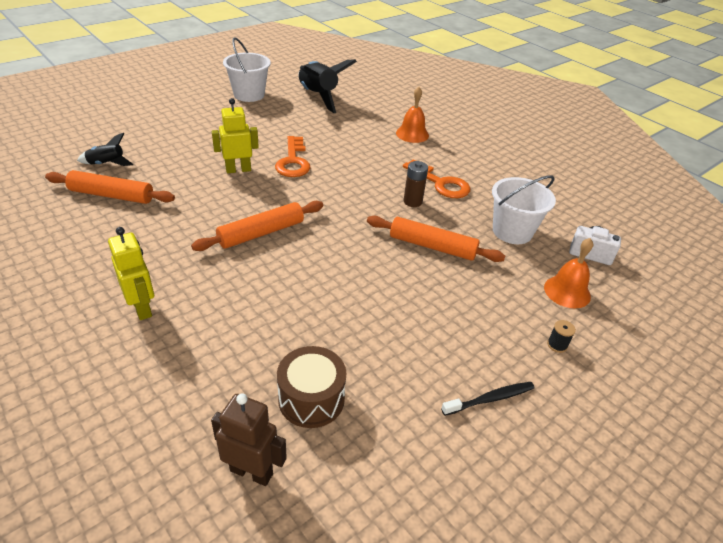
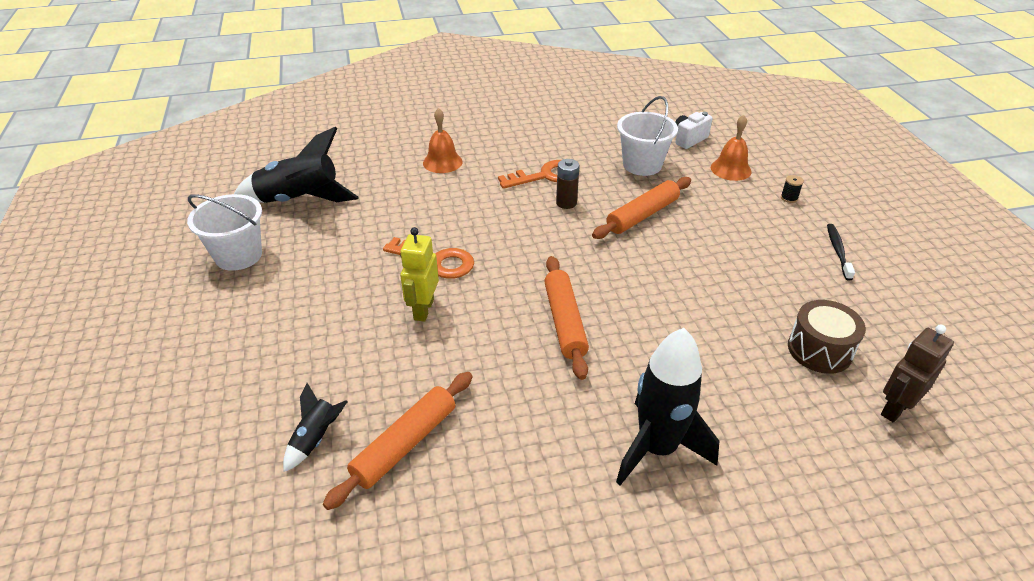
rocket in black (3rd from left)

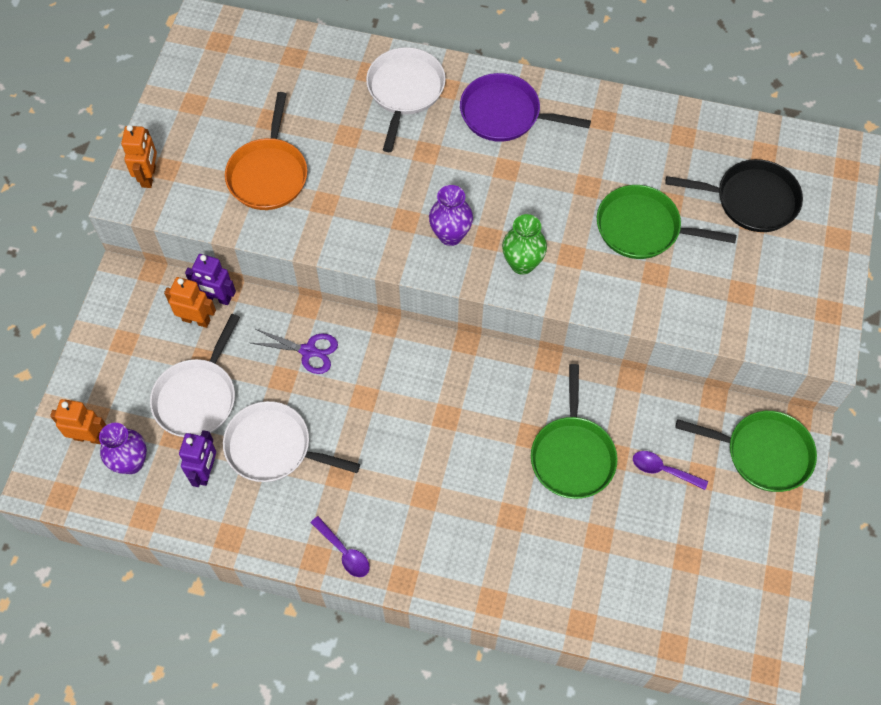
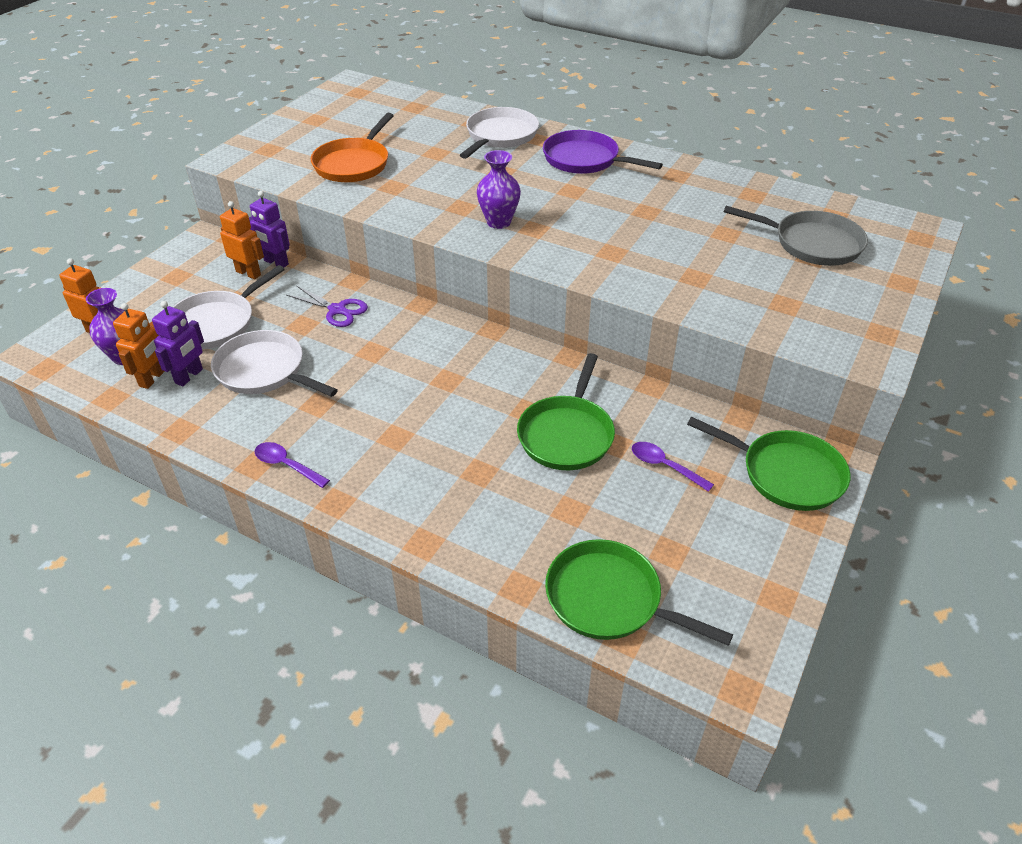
robot in orange (2nd from left)
spoon in purple (1st from left)
pan in green (2nd from left)
pan in grey
vase in green

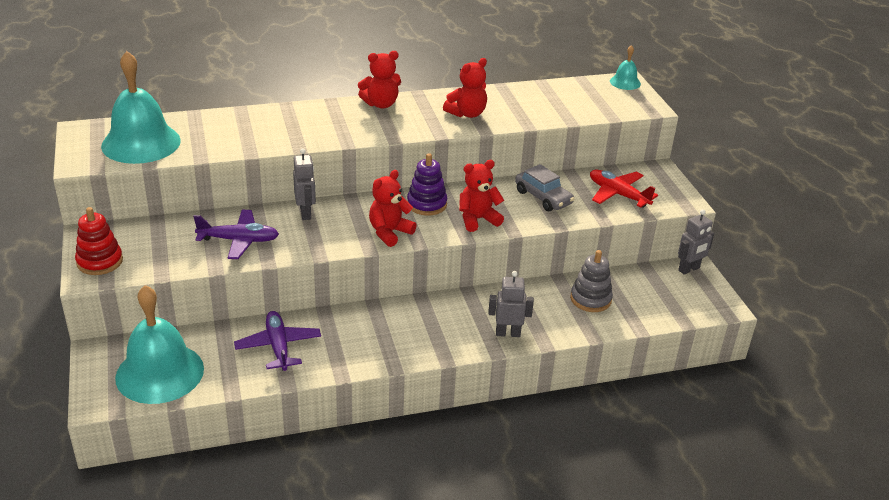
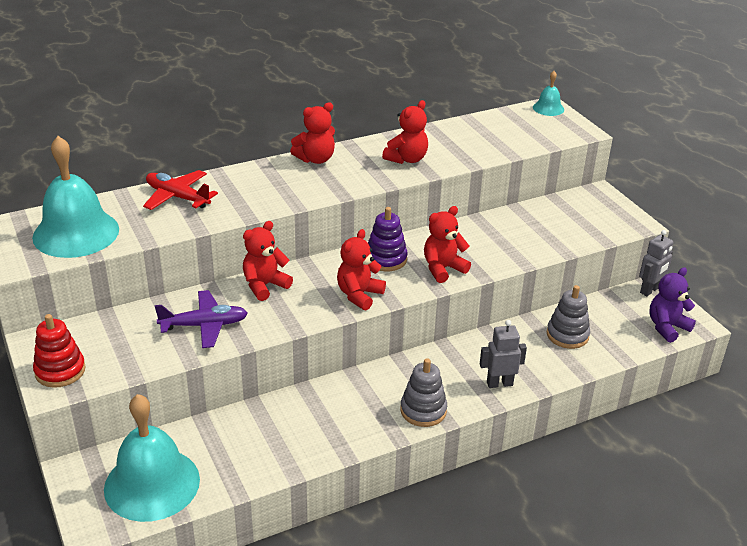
plane in red
teddy bear in red (1st from left)
stacking toy in grey (1st from left)
teddy bear in purple
plane in purple (2nd from left in the first image)
car in grey

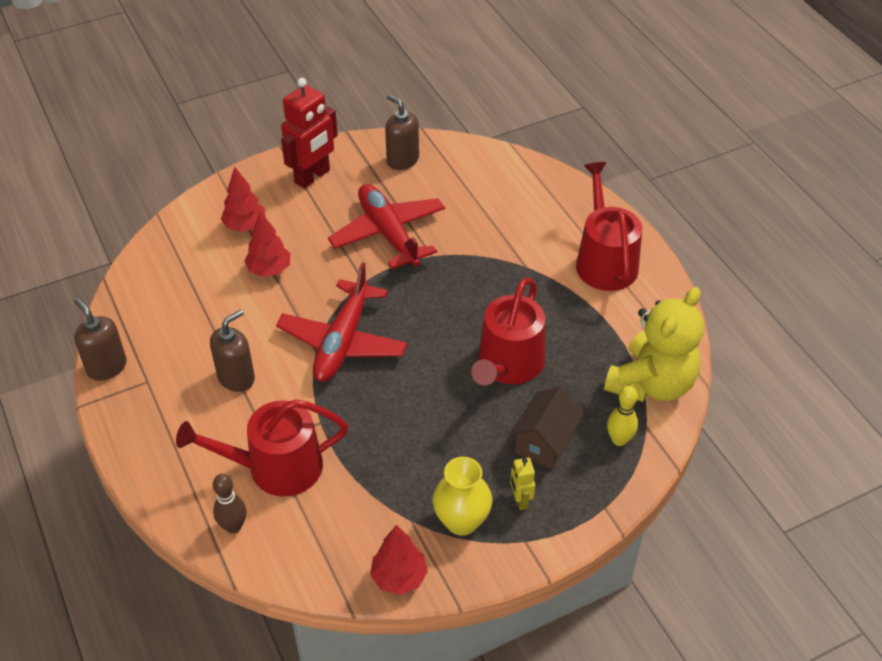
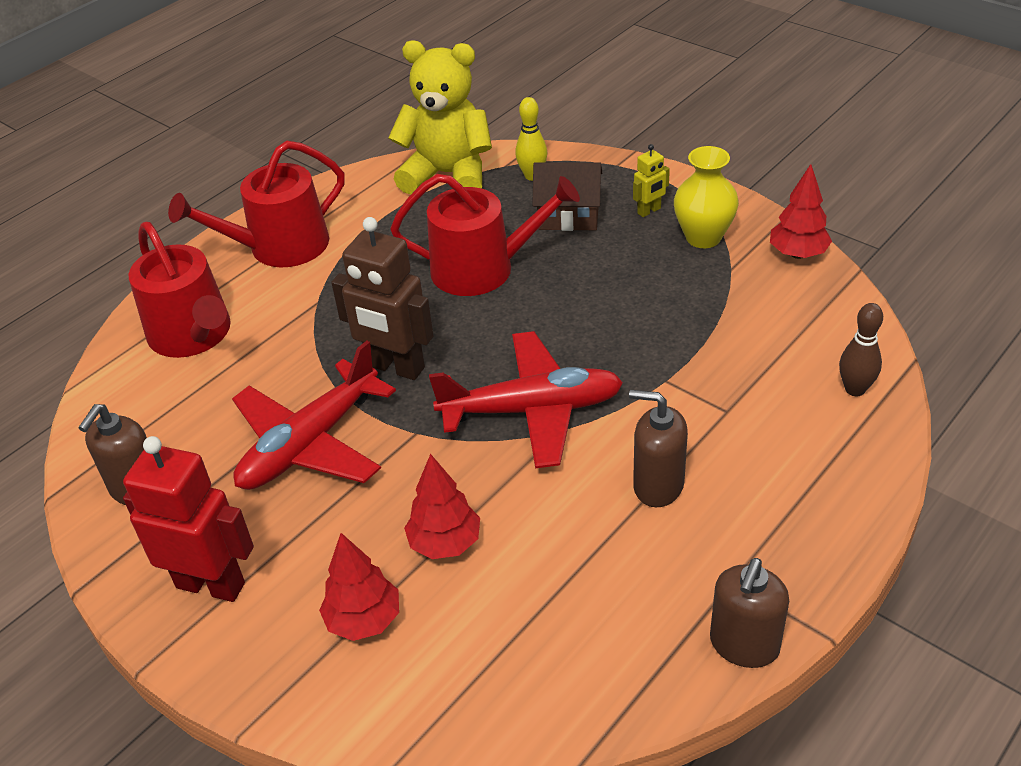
watering can in red (1st from left)
robot in brown

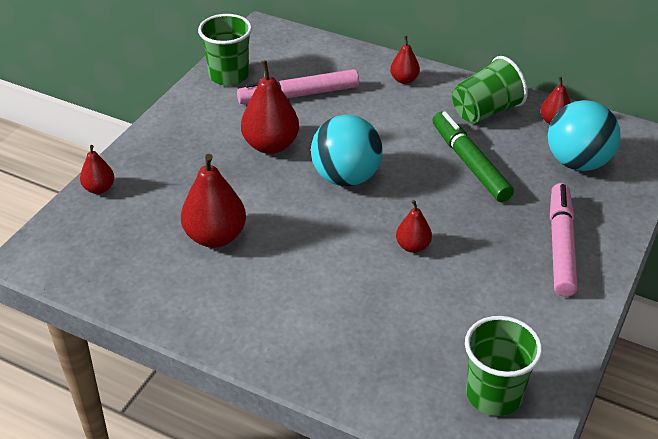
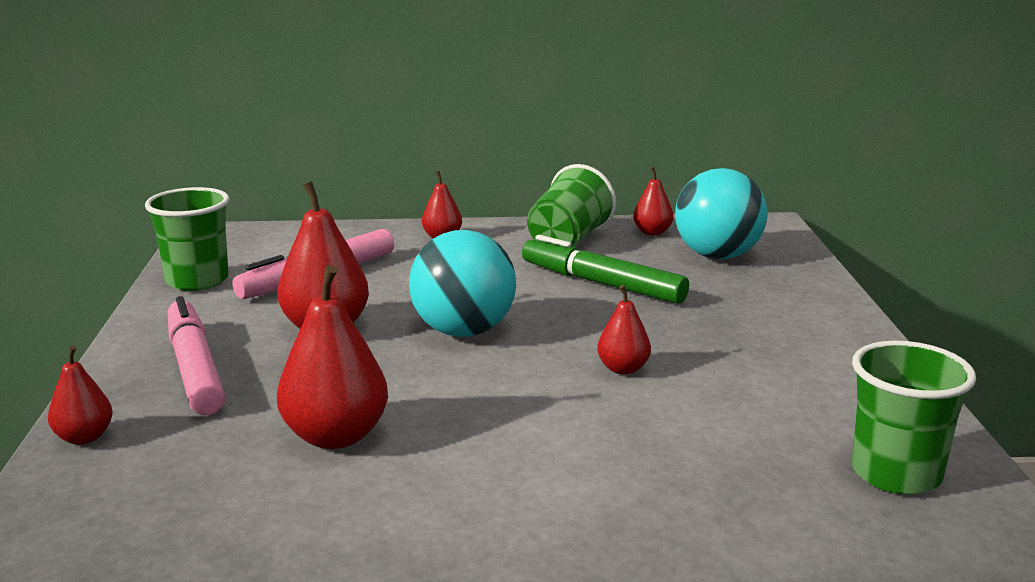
marker in pink (1st from left)

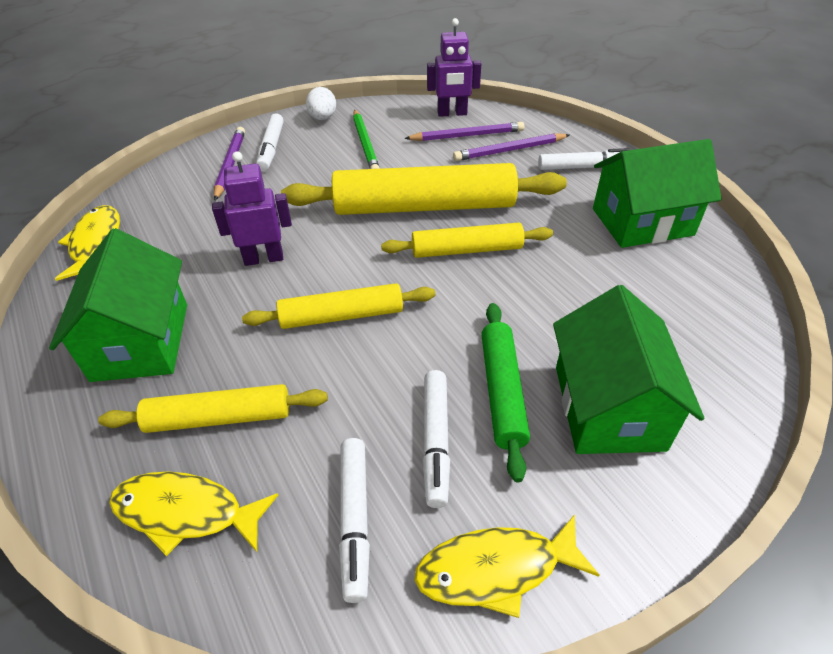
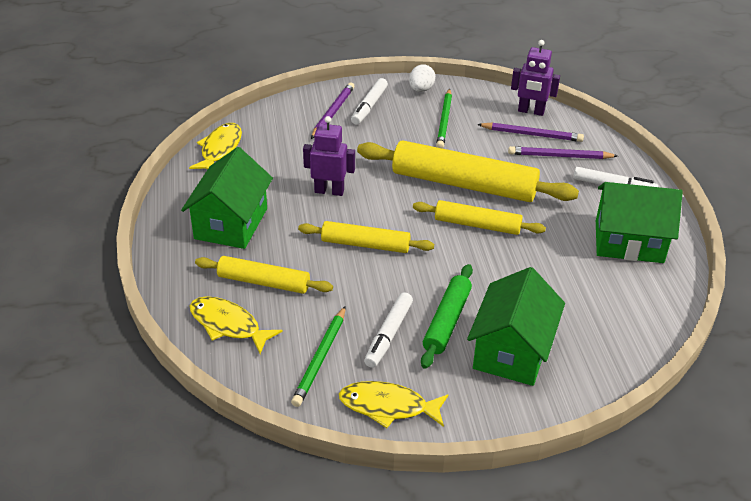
pencil in green (1st from left)

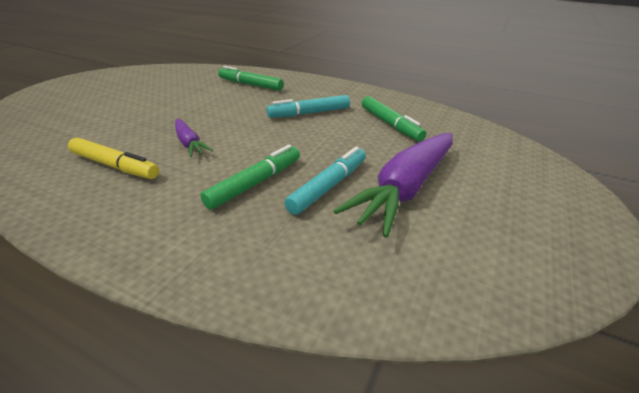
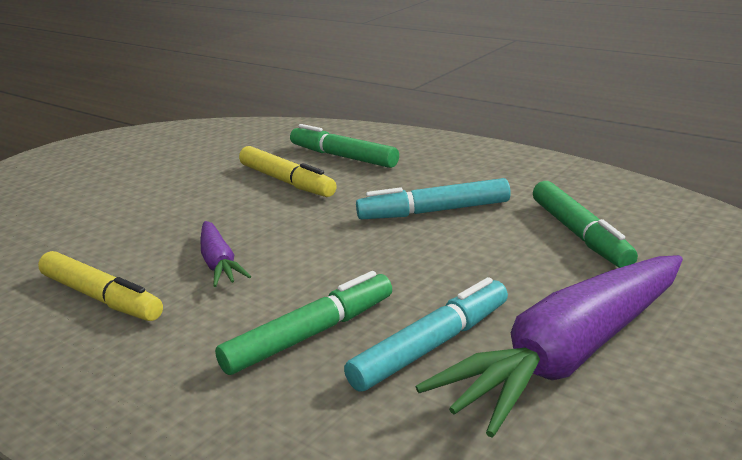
marker in yellow (2nd from left)

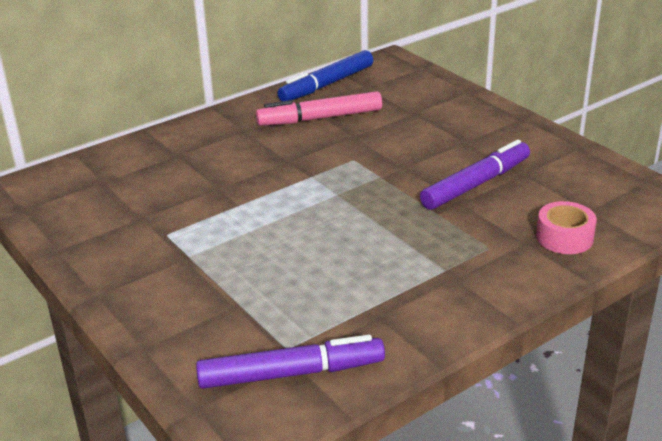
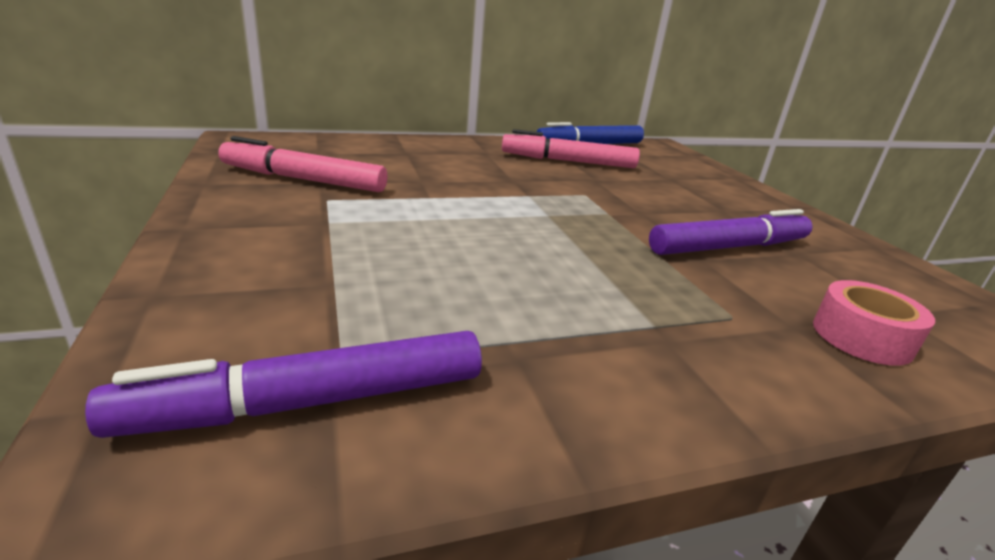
marker in purple (1st from left)
marker in pink (1st from left)

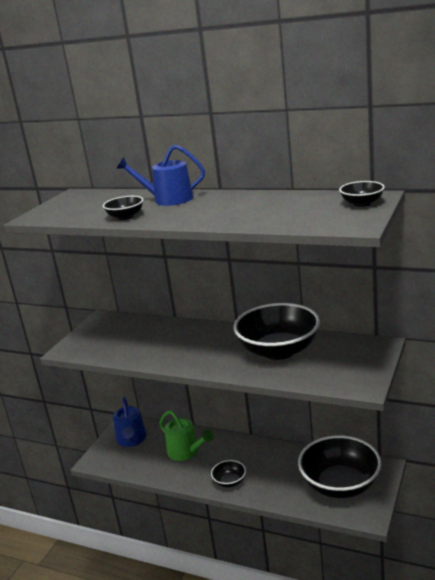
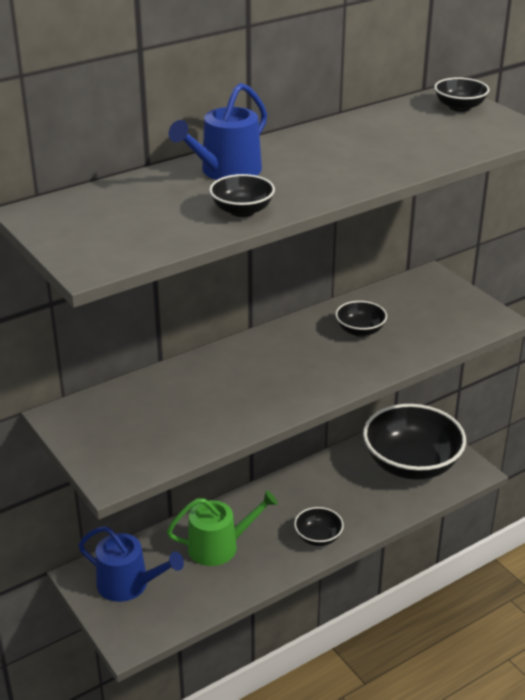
bowl in black (3rd from left)

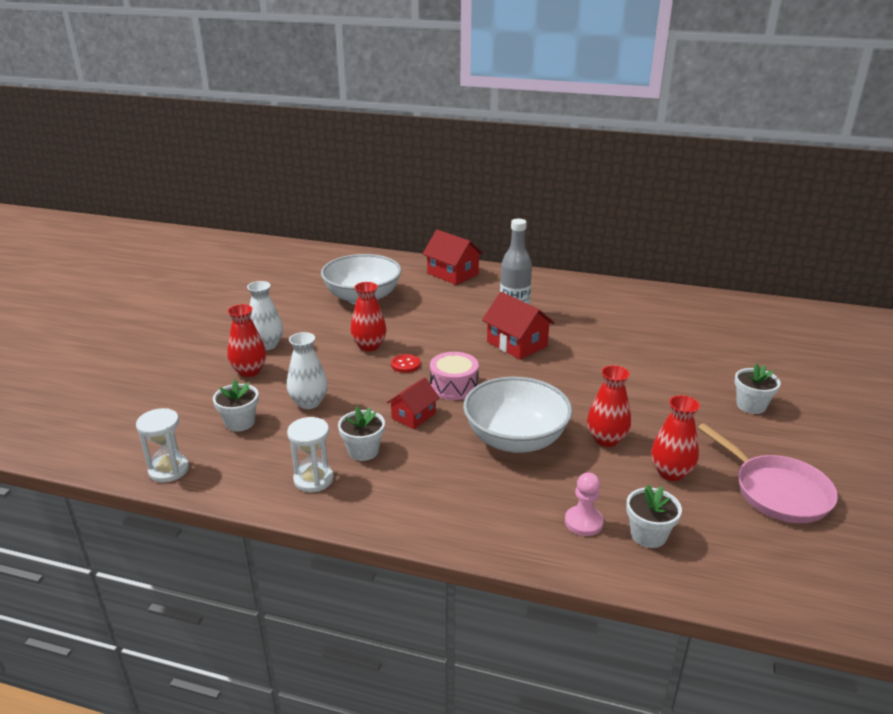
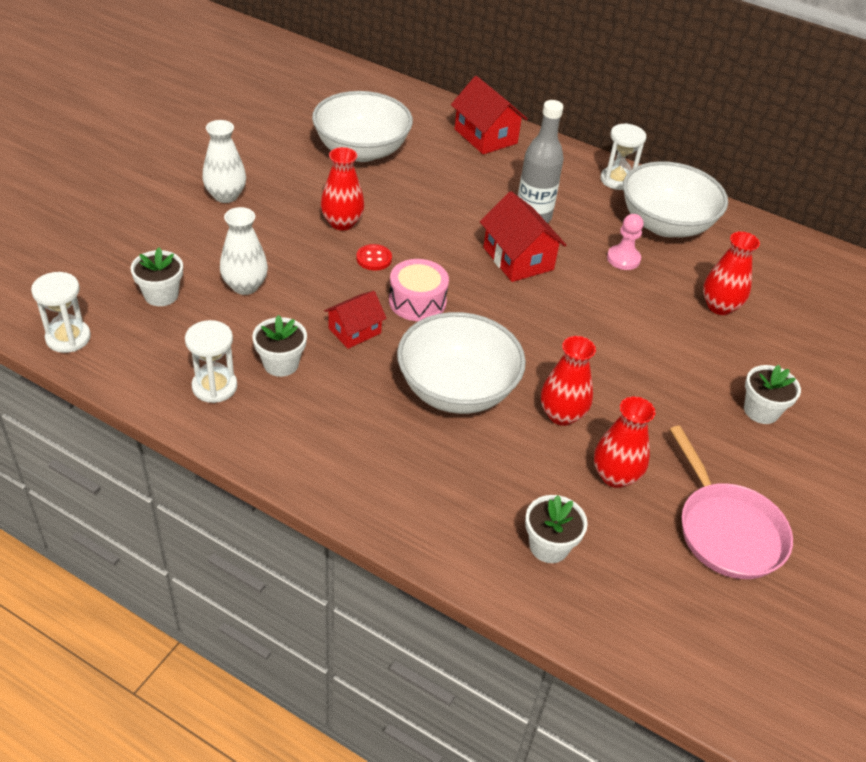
hourglass in white (3rd from left)
pawn in pink
bowl in white (3rd from left)
vase in red (4th from left)

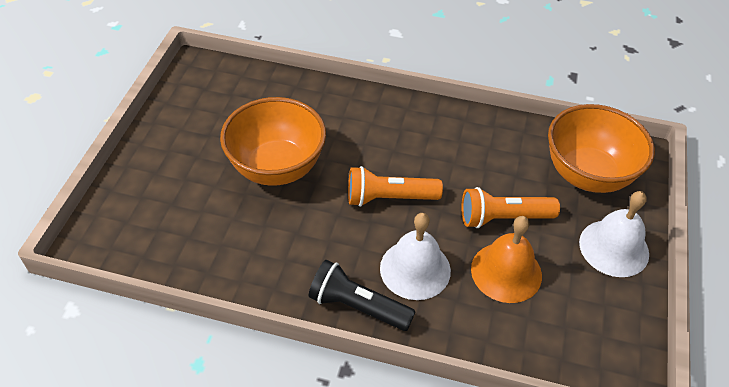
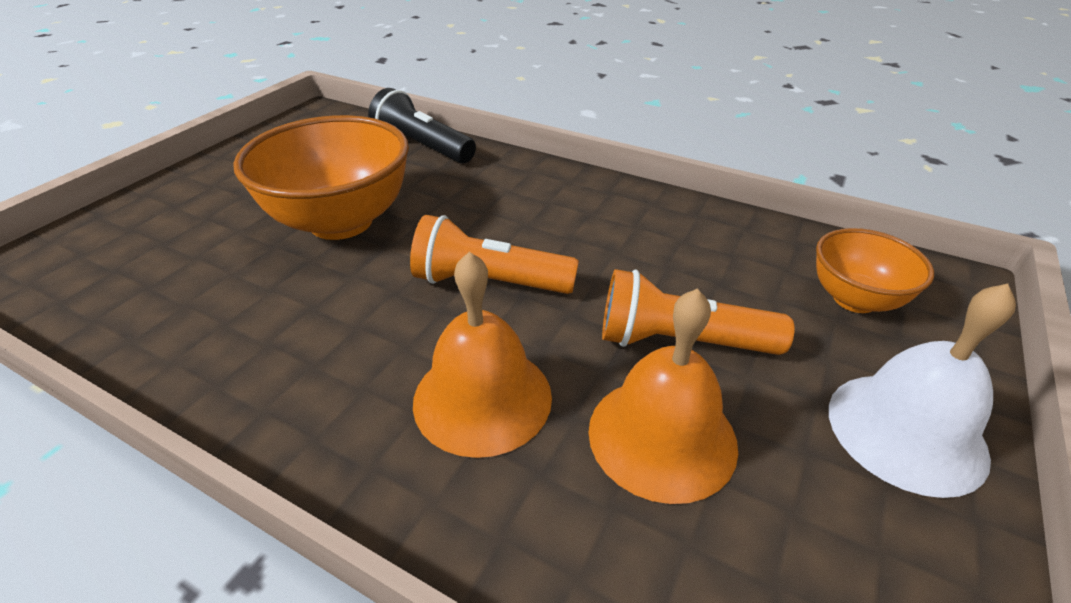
flashlight in black
bell in orange (1st from left)
bowl in orange (2nd from left)

